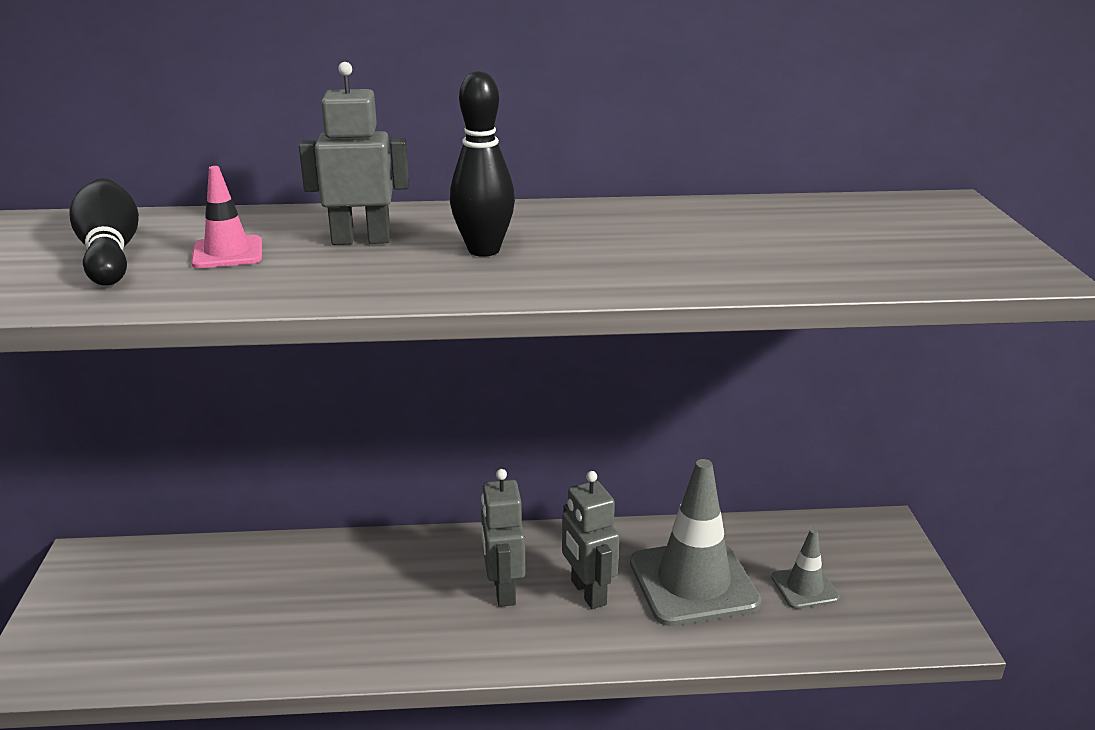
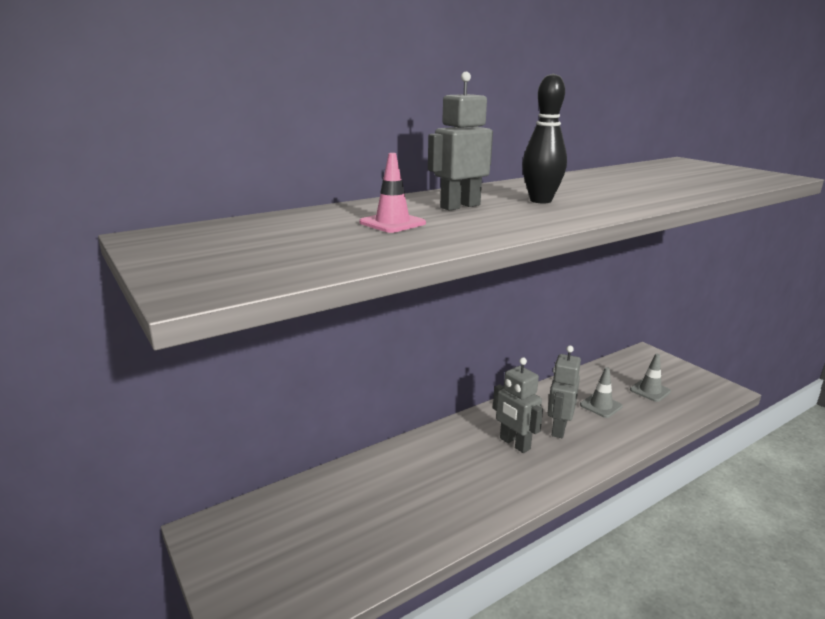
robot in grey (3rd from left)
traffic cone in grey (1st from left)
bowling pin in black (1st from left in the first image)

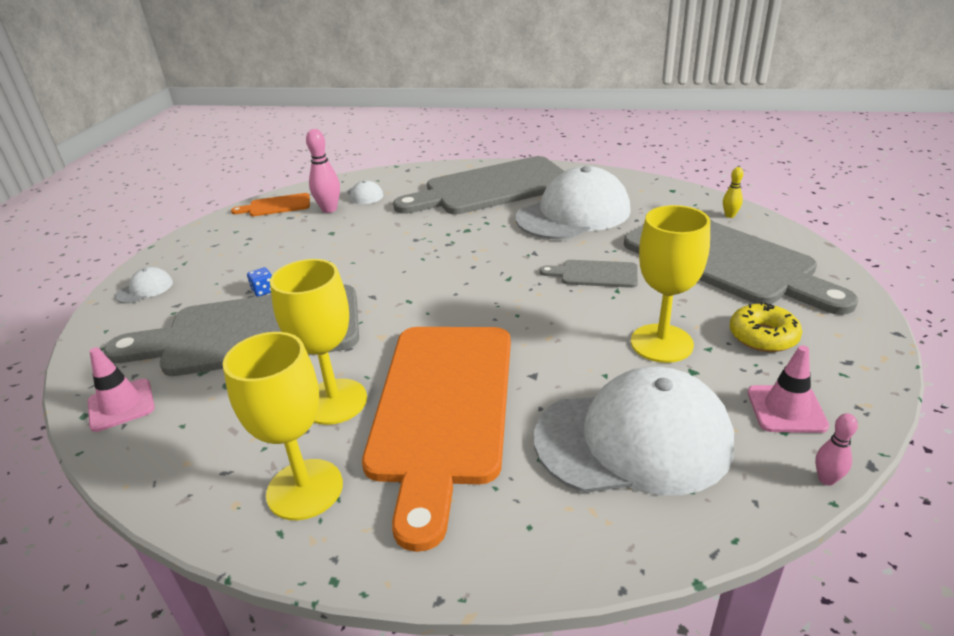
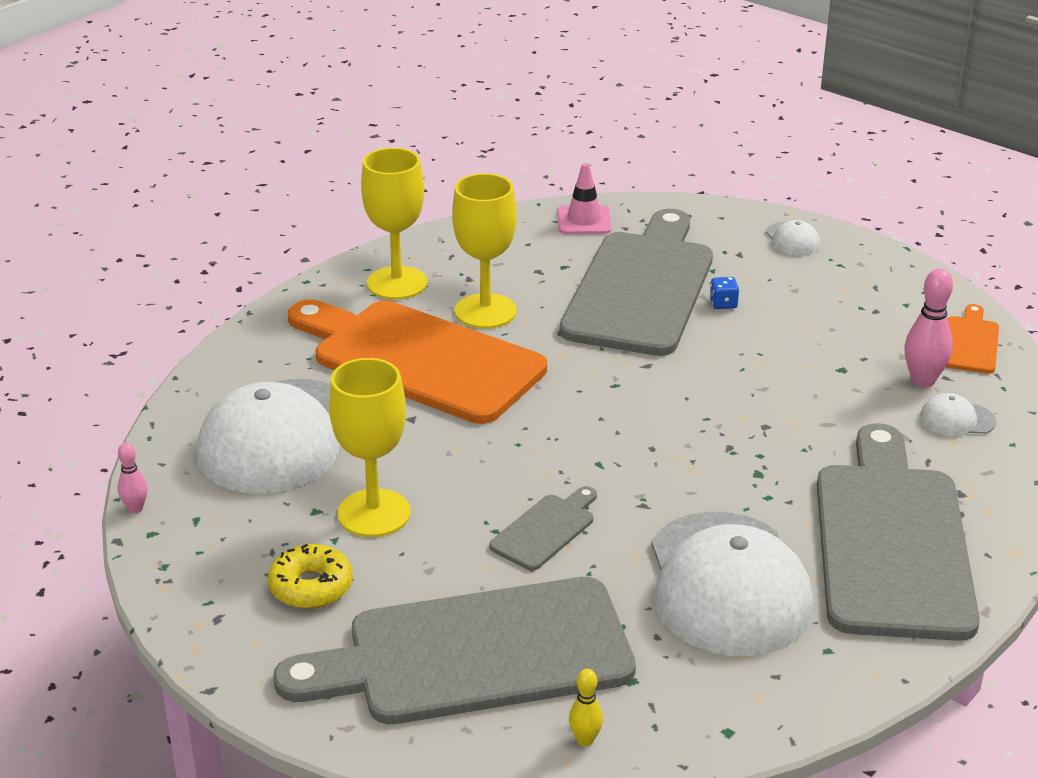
traffic cone in pink (2nd from left in the first image)

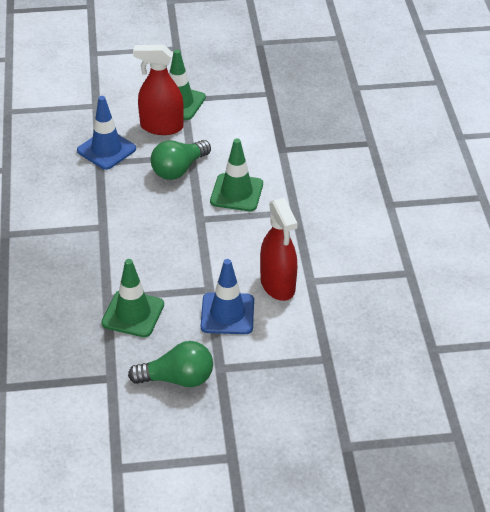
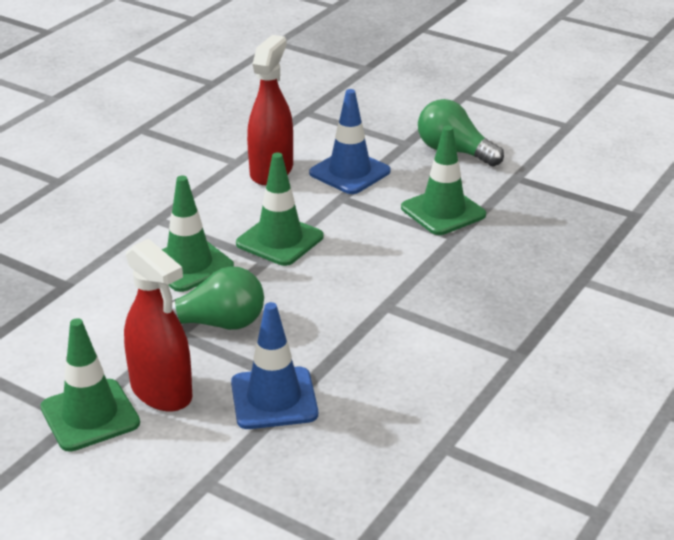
traffic cone in green (3rd from left)

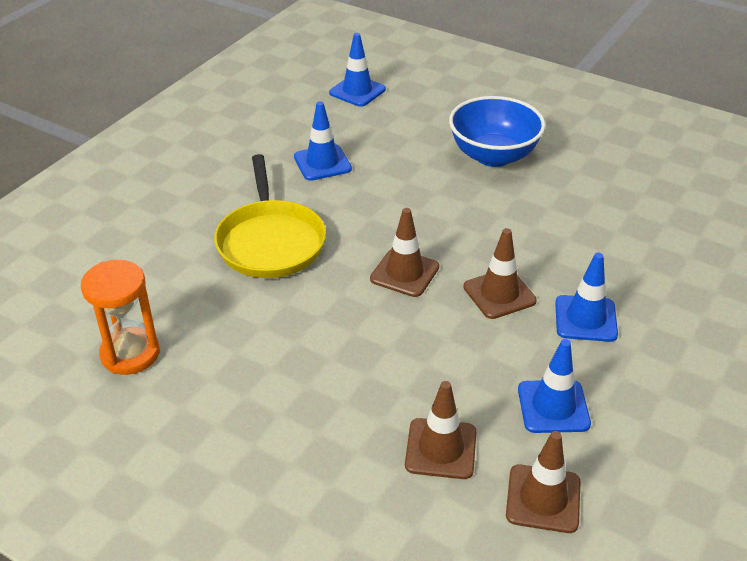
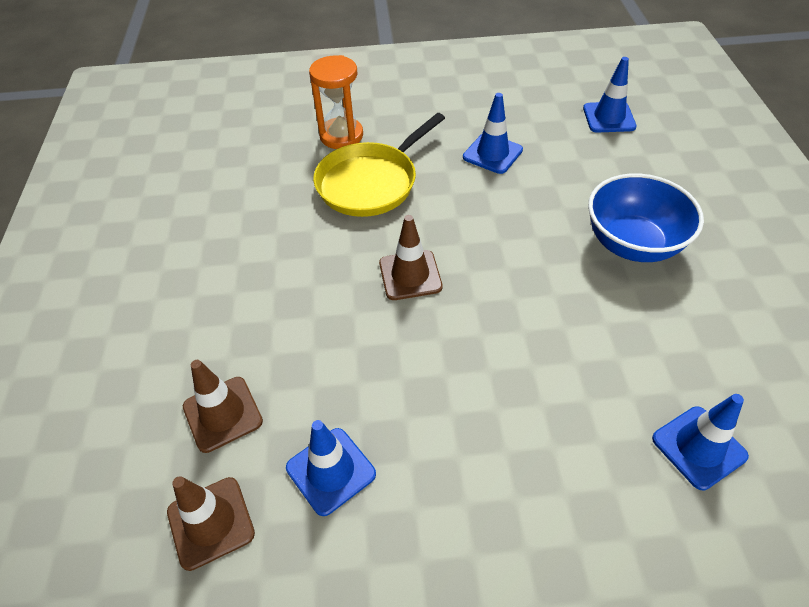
hourglass in orange
traffic cone in blue (4th from left)
traffic cone in brown (3rd from left in the first image)

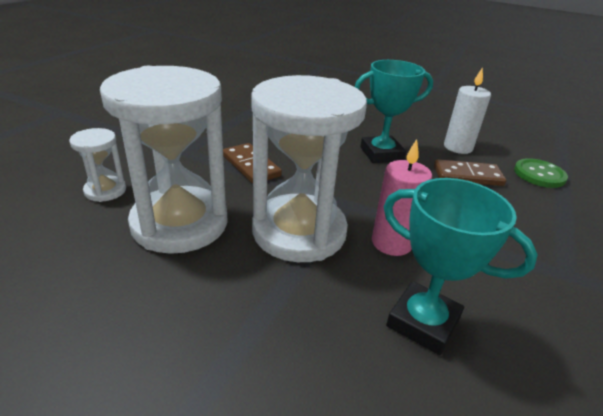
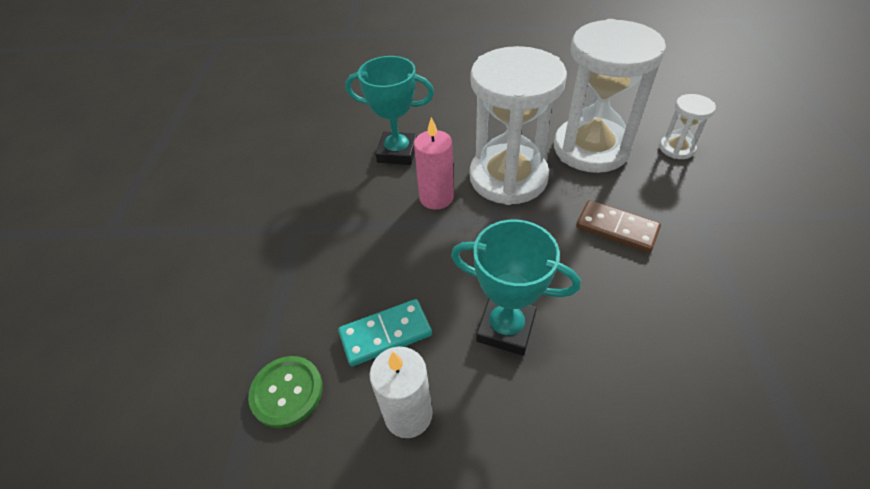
domino in turquoise
trophy in turquoise (2nd from left)

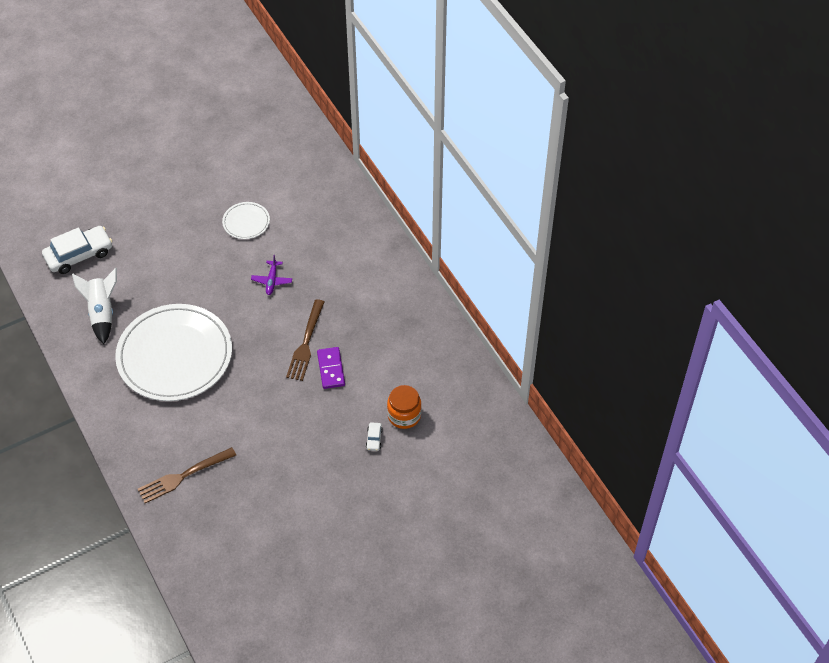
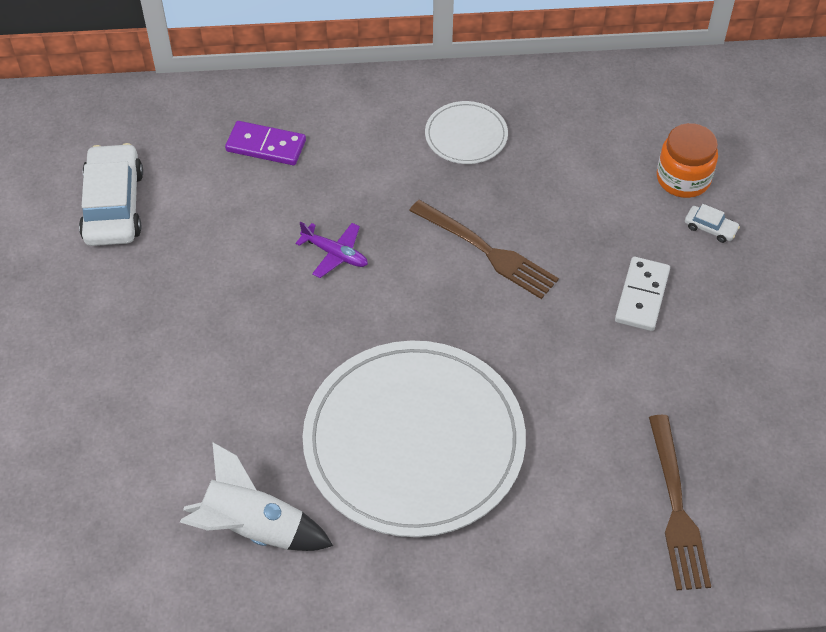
car in white (1st from left)
domino in purple
plate in white (2nd from left)
domino in white

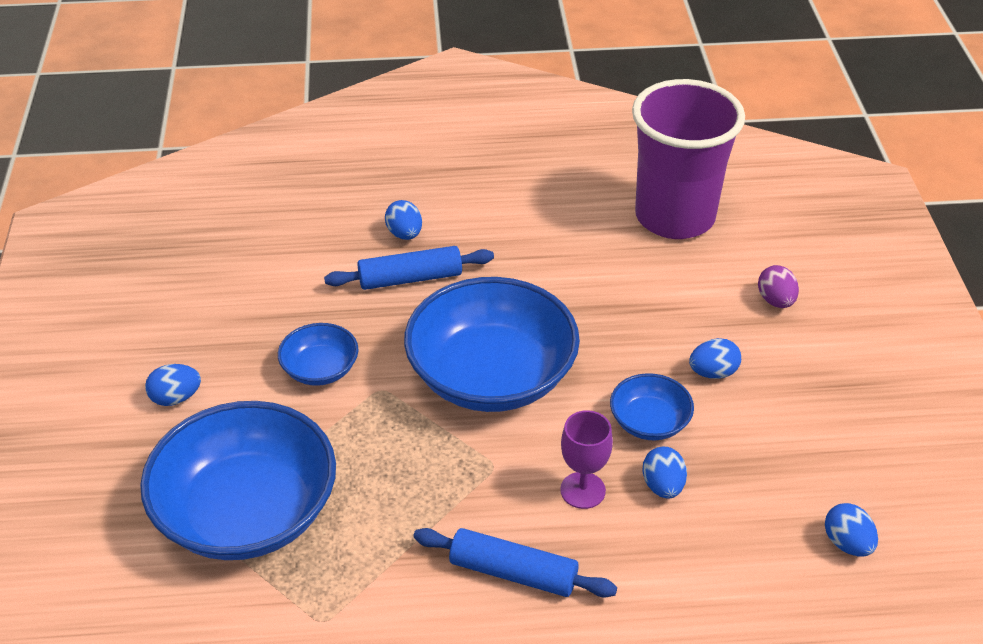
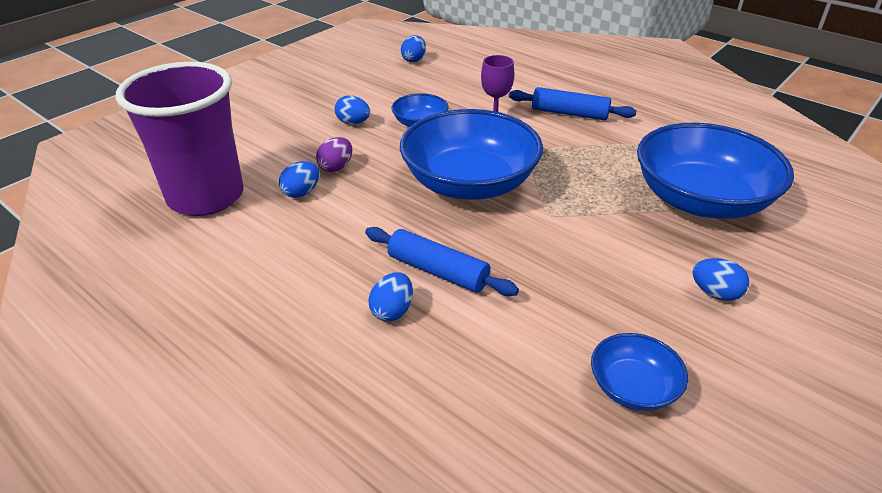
egg in blue (1st from left)
egg in purple
rolling pin in blue (2nd from left)
bowl in blue (3rd from left)

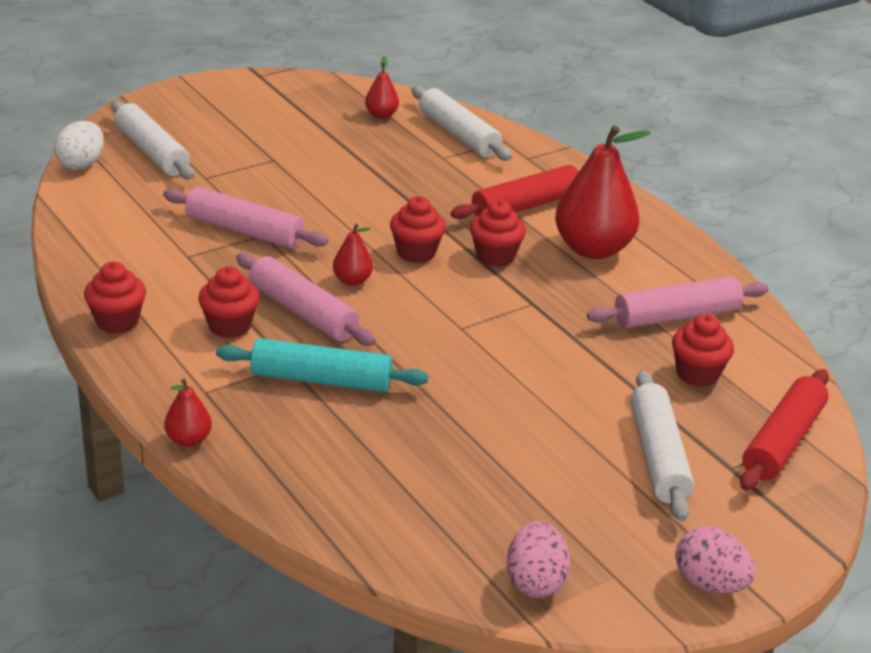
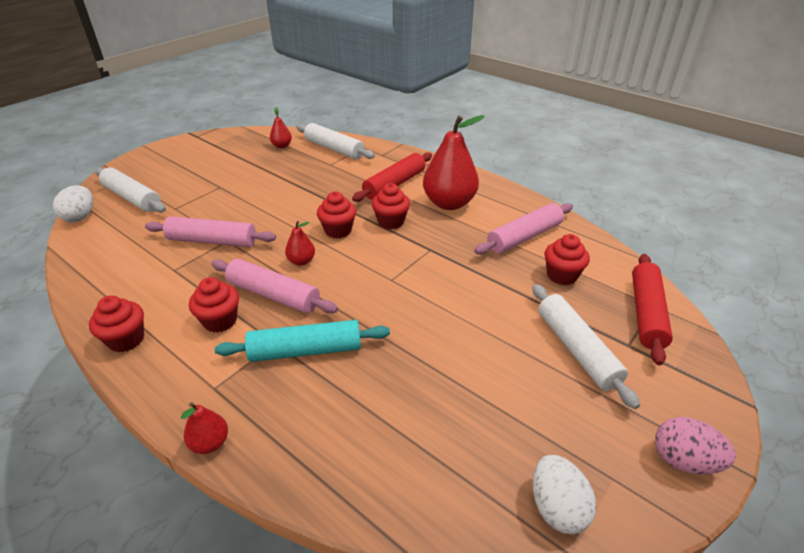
egg in white (2nd from left)

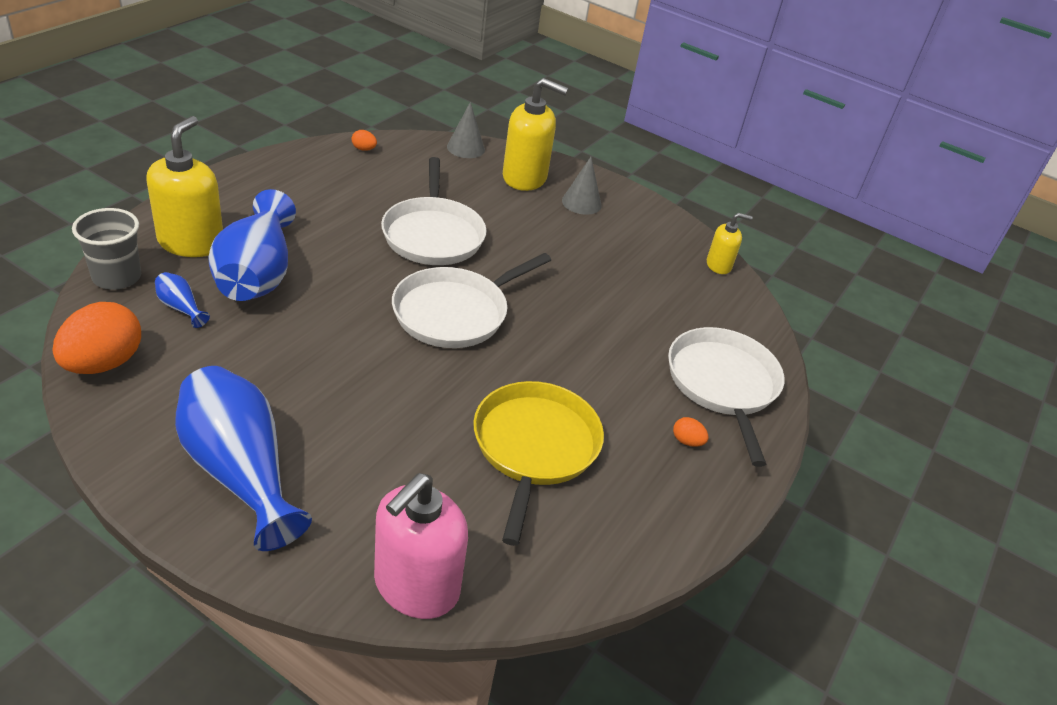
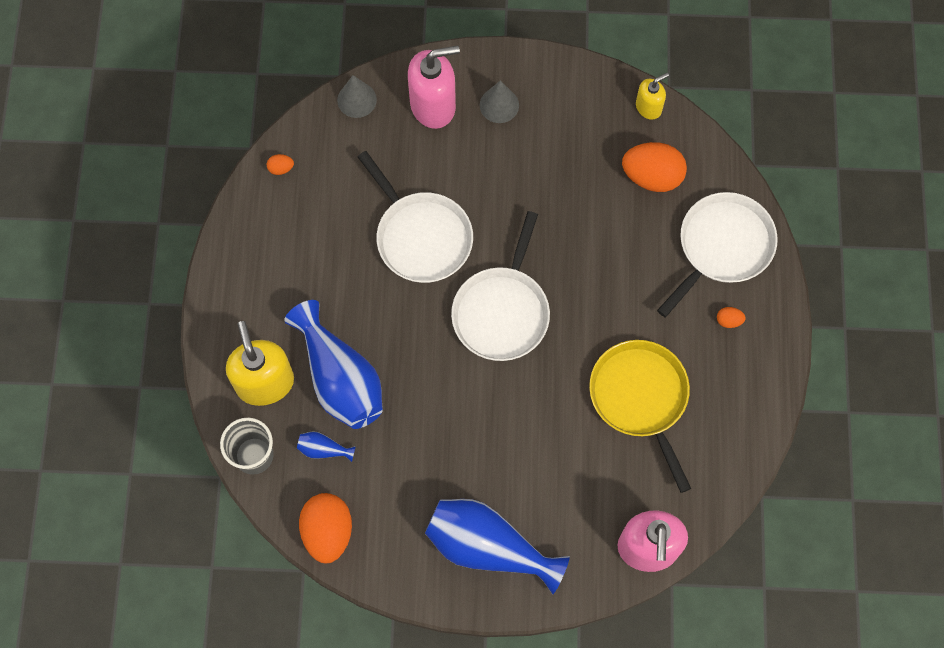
soap dispenser in pink (1st from left)
egg in orange (3rd from left)
pan in white (3rd from left)

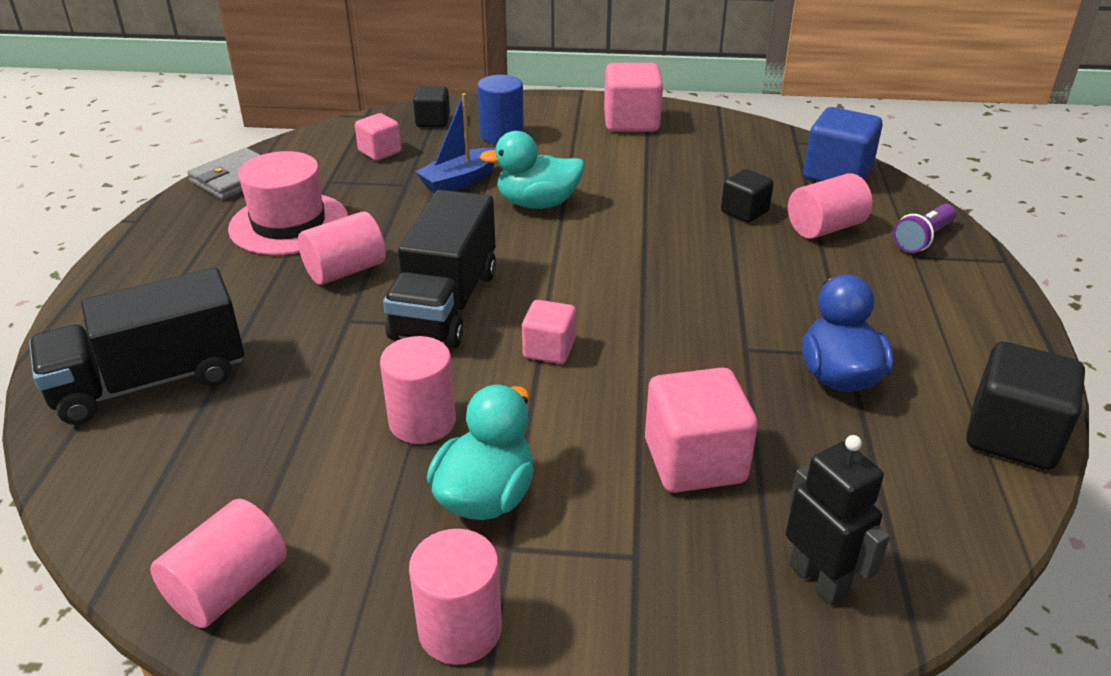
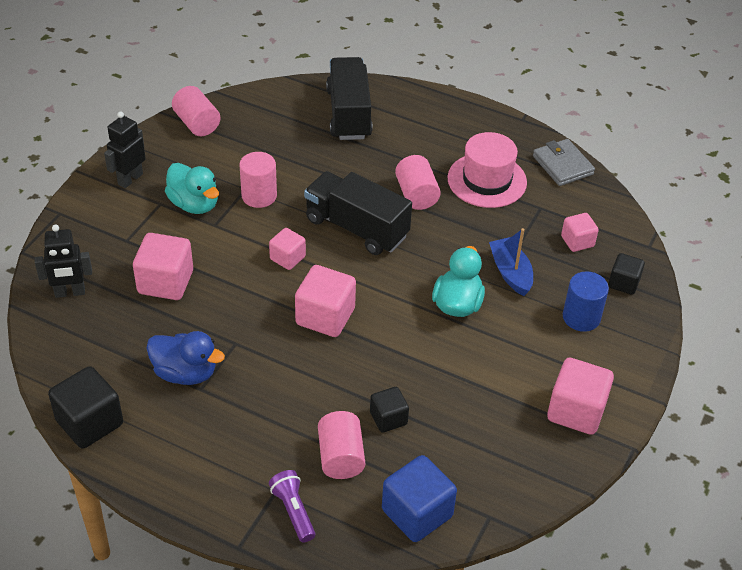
robot in black (2nd from left)
cube in pink (3rd from left)

